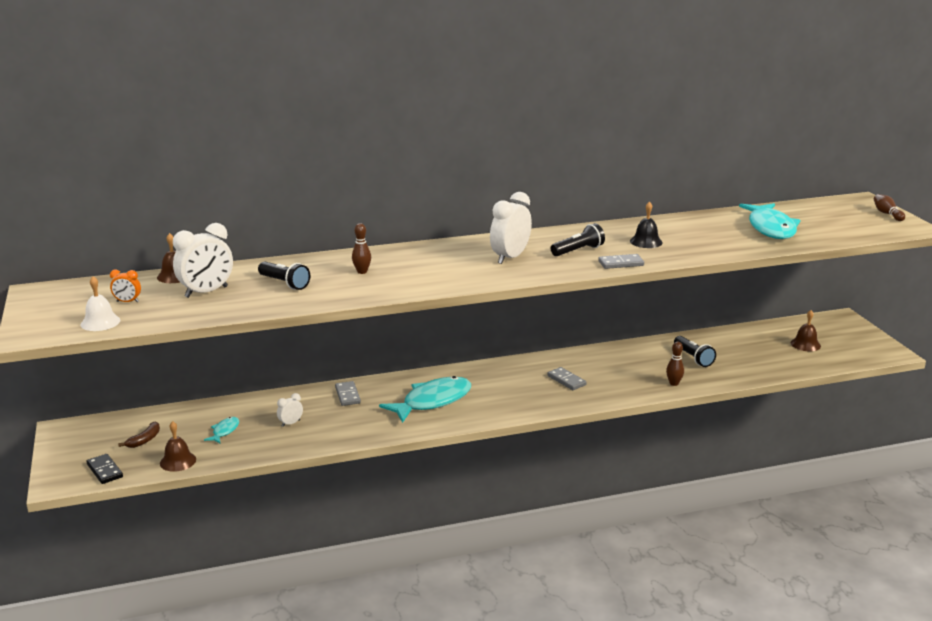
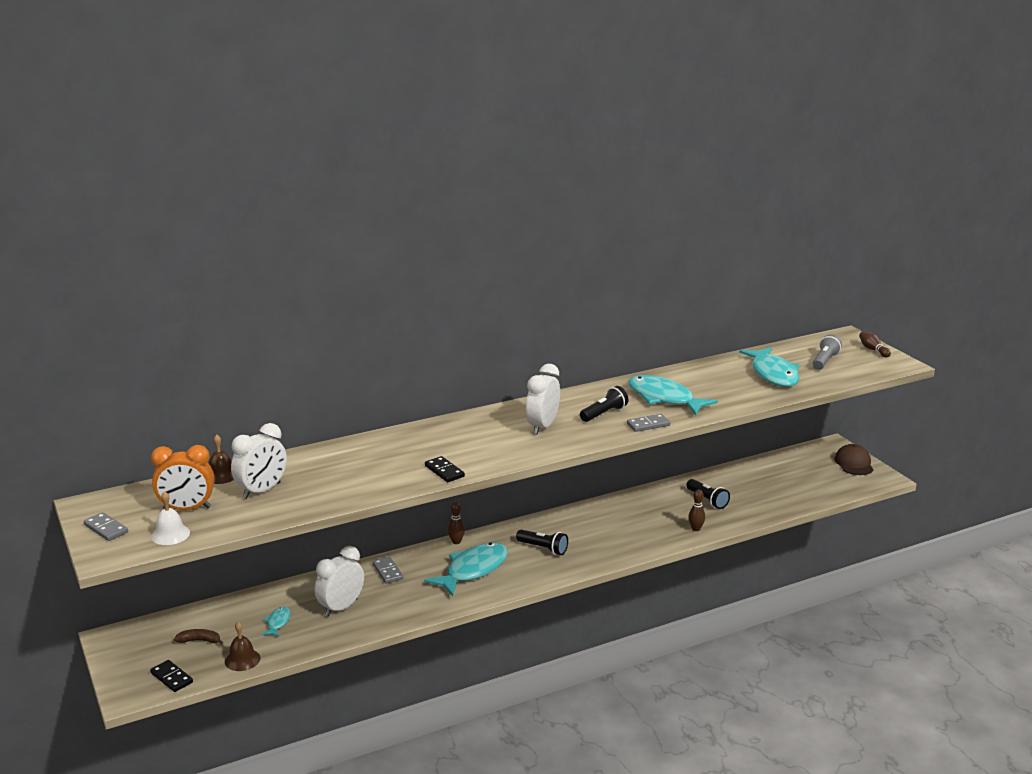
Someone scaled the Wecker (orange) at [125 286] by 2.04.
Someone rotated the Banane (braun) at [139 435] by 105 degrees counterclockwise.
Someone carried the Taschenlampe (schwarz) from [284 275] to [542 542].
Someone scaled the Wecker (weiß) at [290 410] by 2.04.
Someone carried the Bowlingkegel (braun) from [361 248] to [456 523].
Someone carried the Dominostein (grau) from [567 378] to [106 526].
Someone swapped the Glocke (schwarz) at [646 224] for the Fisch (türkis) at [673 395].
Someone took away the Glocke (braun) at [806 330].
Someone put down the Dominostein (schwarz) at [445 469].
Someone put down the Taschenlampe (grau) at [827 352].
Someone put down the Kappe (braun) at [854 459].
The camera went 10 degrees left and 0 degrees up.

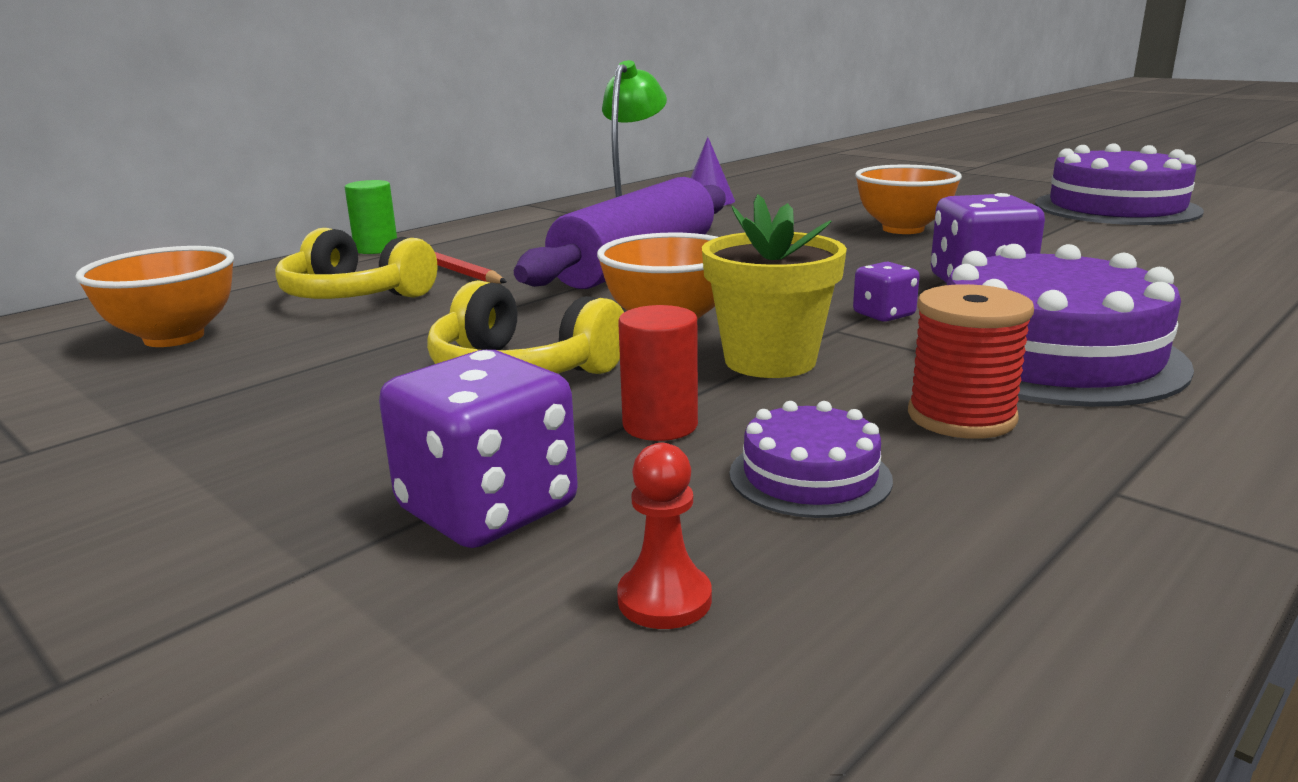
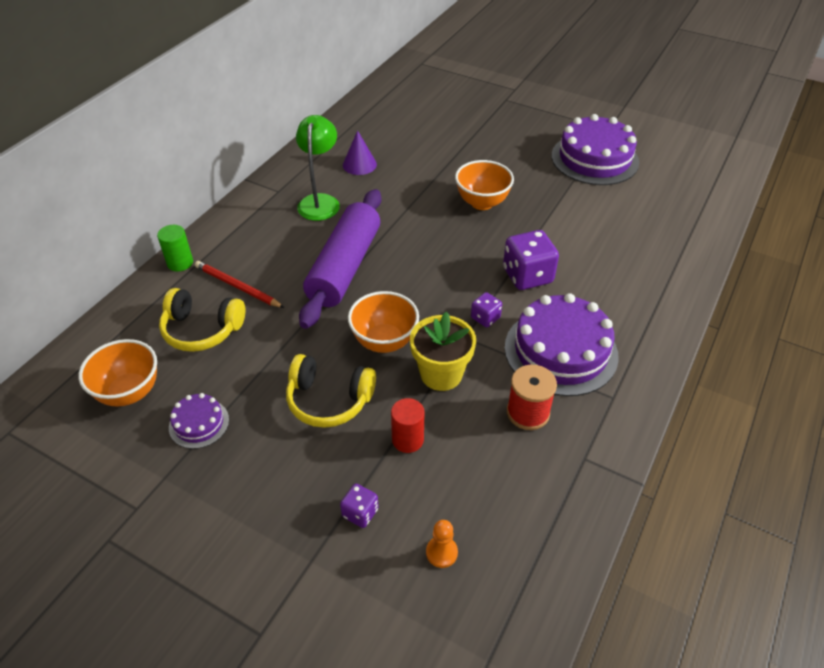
Someone scaled the Spielwürfel (lila) at [478 449] by 0.53.
Someone repainted the Bauer (rot) at [664 536], which became the Bauer (orange) at [442 544].
Someone carried the Kuchen (lila) from [811 459] to [199 421].
The camera went 15 degrees left and 25 degrees up.

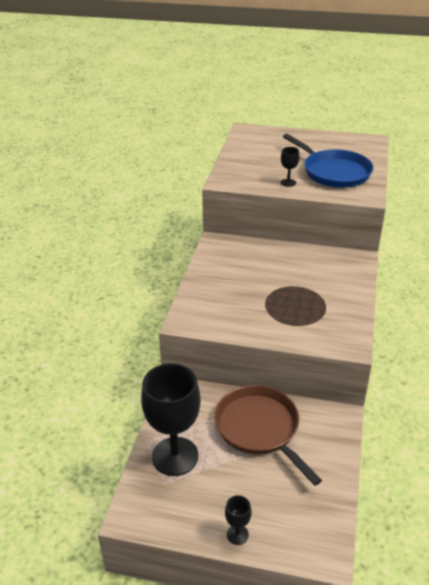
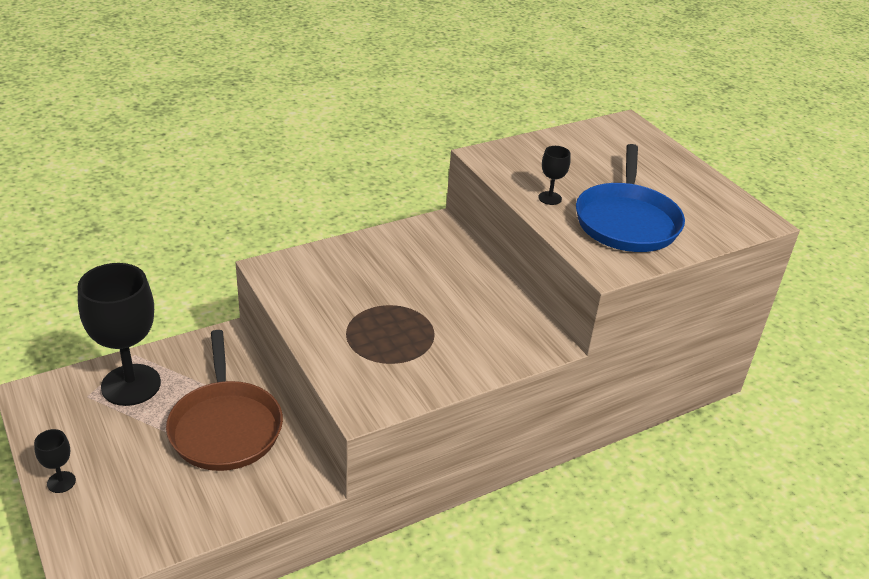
Someone rotated the Pfanne (braun) at [268 435] by 150 degrees clockwise.
The camera went 45 degrees right and 0 degrees up.

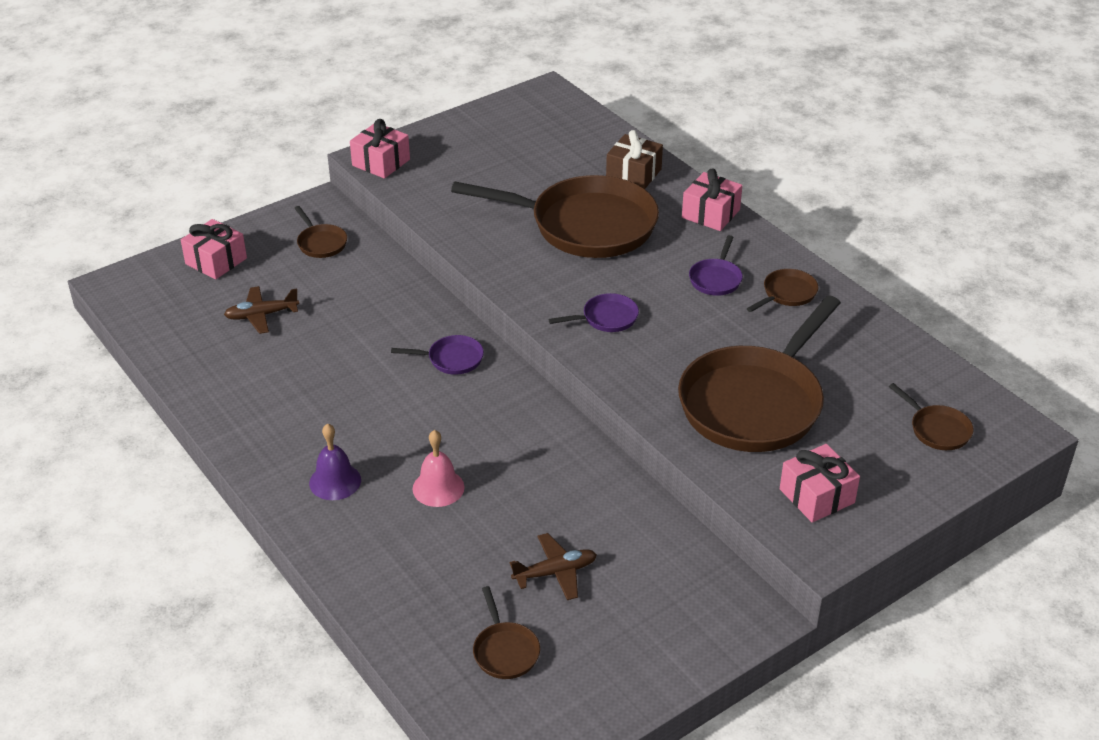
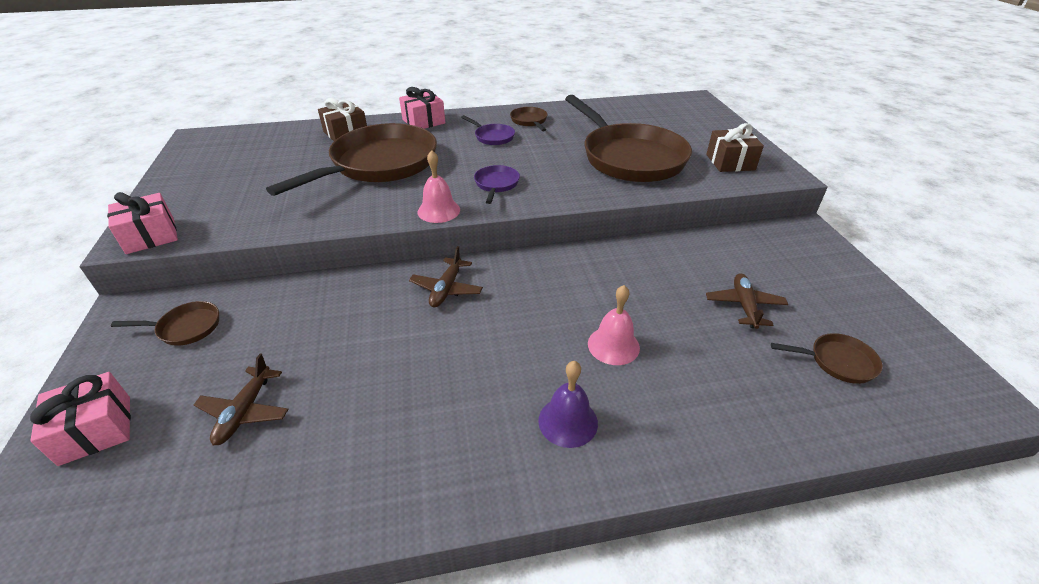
Someone swapped the Pfanne (lila) at [437 355] for the Flugzeug (braun) at [446 276].
Someone repainted the Geschenk (rosa) at [820 483], which became the Geschenk (braun) at [735 147].
Someone took away the Pfanne (braun) at [931 416].
Someone put down the Glocke (rosa) at [438 186].
The camera went 65 degrees left and 0 degrees up.

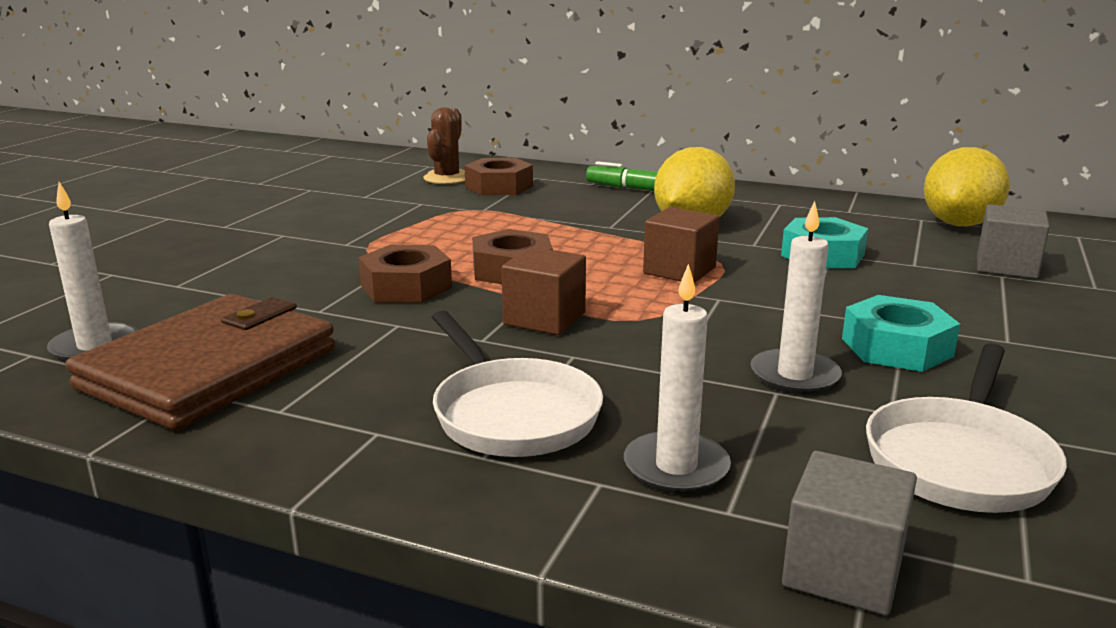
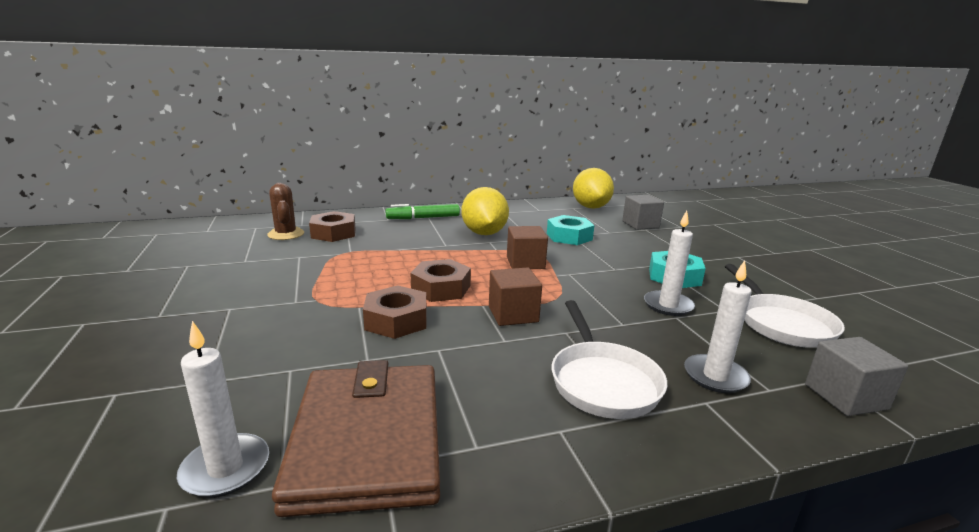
Someone rotated the Pfanne (weiß) at [517 383] by 60 degrees clockwise.
The camera went 40 degrees left and 0 degrees up.

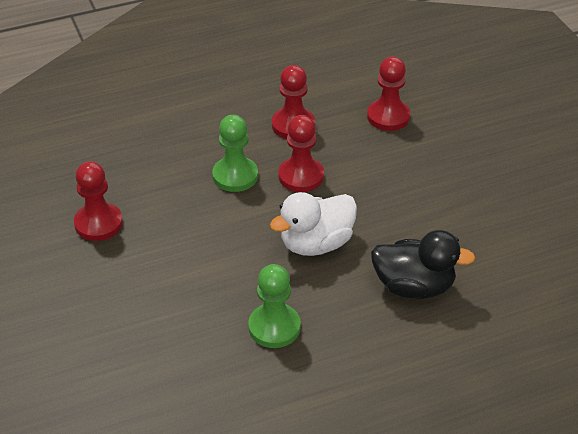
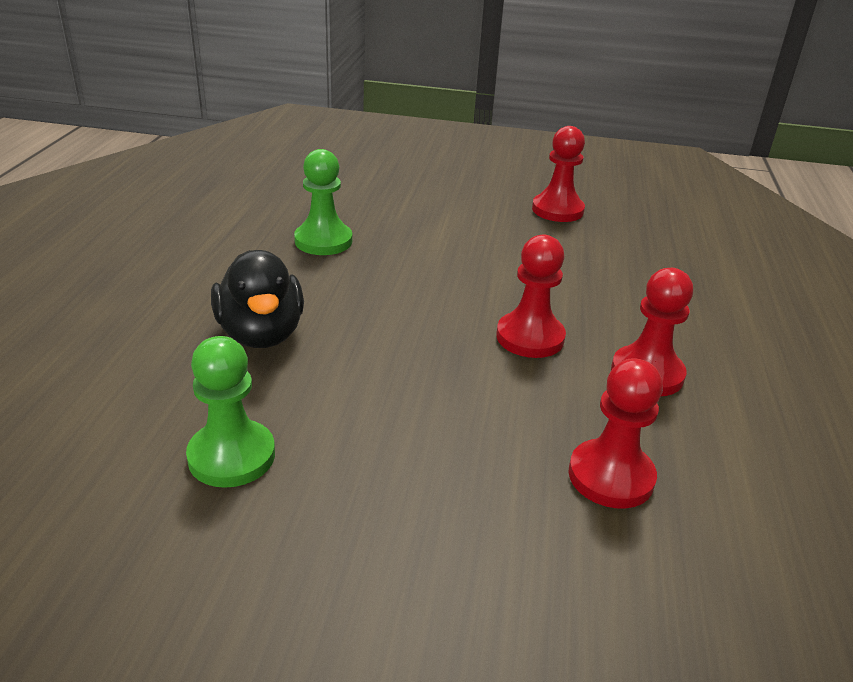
Someone carried the Bauer (grün) from [235 153] to [230 412].
Someone took away the Ente (weiß) at [313 224].
Someone rotated the Ente (schwarz) at [423 264] by 60 degrees counterclockwise.
The camera went 120 degrees right and 10 degrees down.

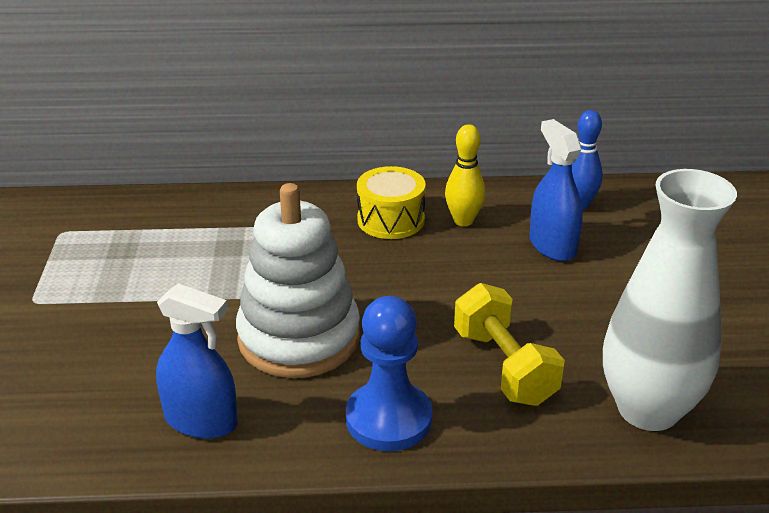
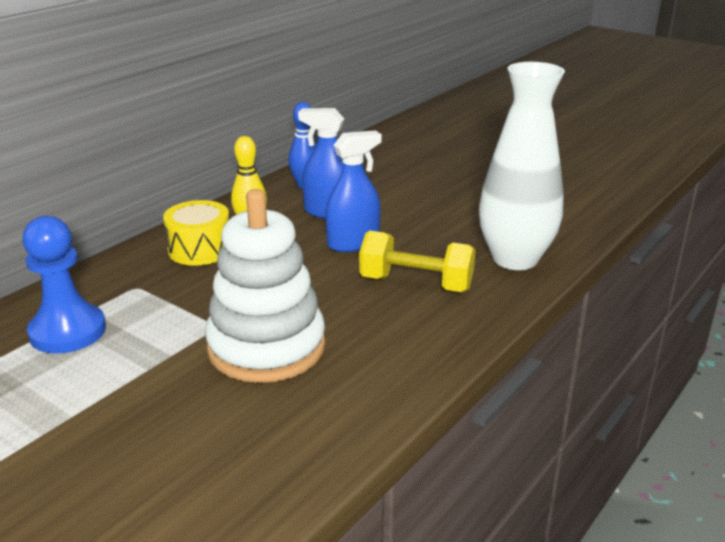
Someone carried the Sprühflasche (blau) from [197 361] to [353 191].
Someone carried the Bauer (blau) from [389 373] to [64 284].
The camera went 50 degrees left and 5 degrees down.

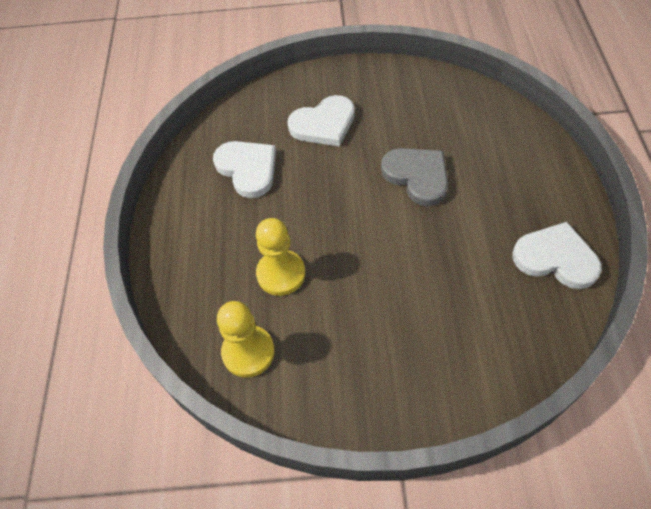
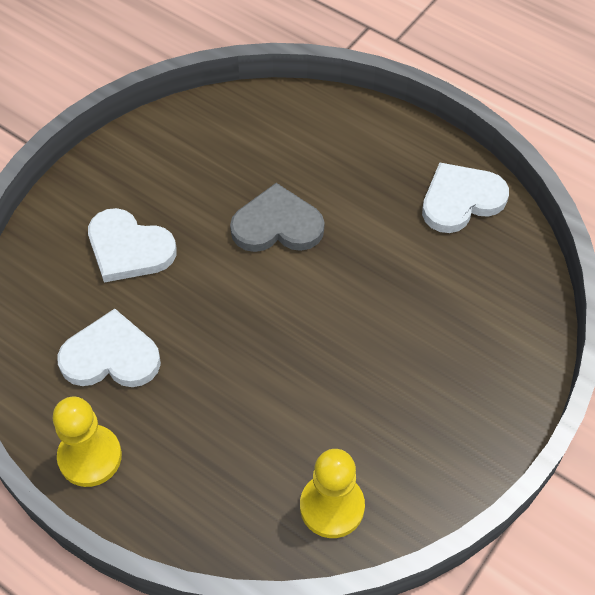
Someone carried the Bauer (gelb) from [280 257] to [87 442].
Someone rotated the Herz (weiß) at [321 121] by 105 degrees clockwise.
The camera went 55 degrees left and 0 degrees up.

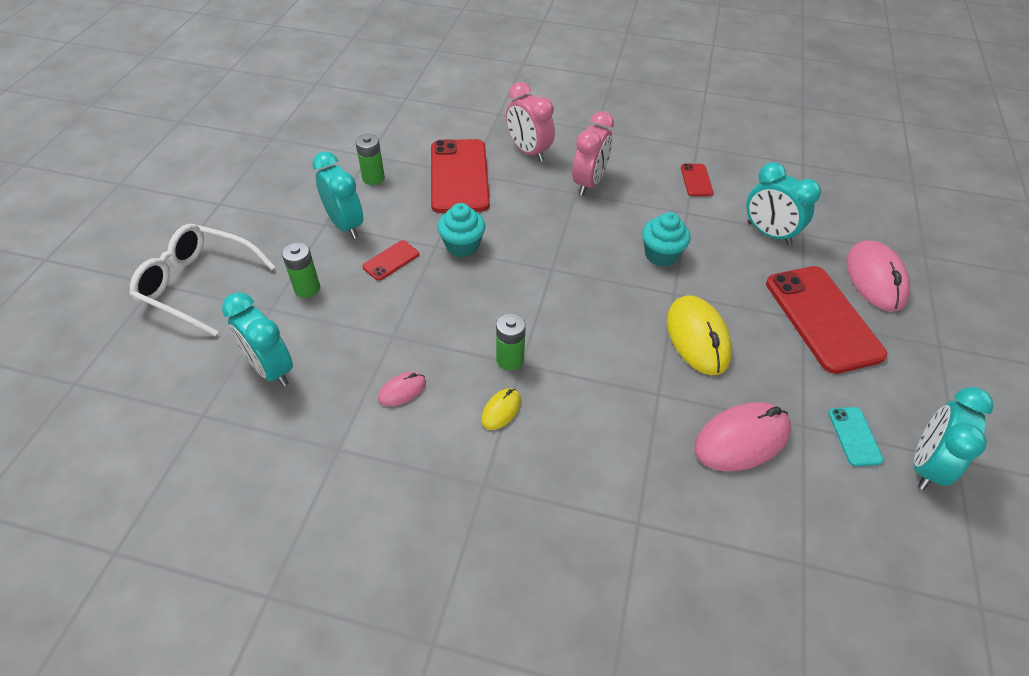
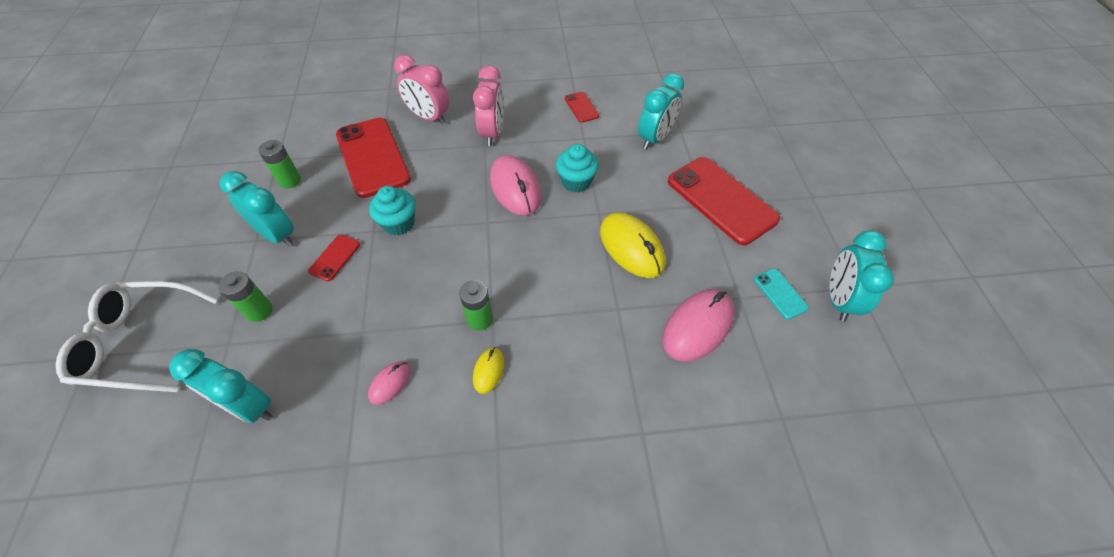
Someone rotated the Wecker (türkis) at [783 203] by 75 degrees counterclockwise.
Someone carried the Computermaus (rosa) from [878 276] to [515 185].
The camera went 20 degrees left and 5 degrees up.

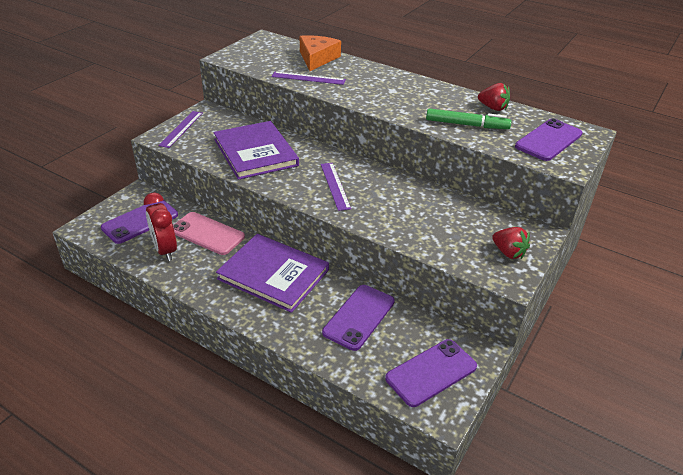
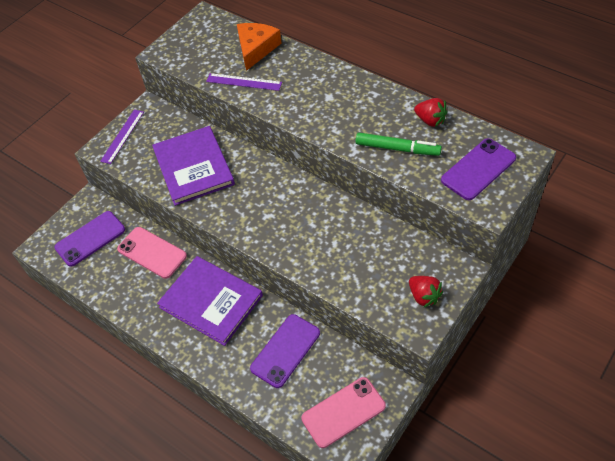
Someone took away the Wecker (rot) at [160 227].
Someone took away the Lineal (lila) at [336 187].
Someone repainted the Handy (lila) at [431 373], which became the Handy (rosa) at [343 412].
The camera went 10 degrees right and 15 degrees up.

